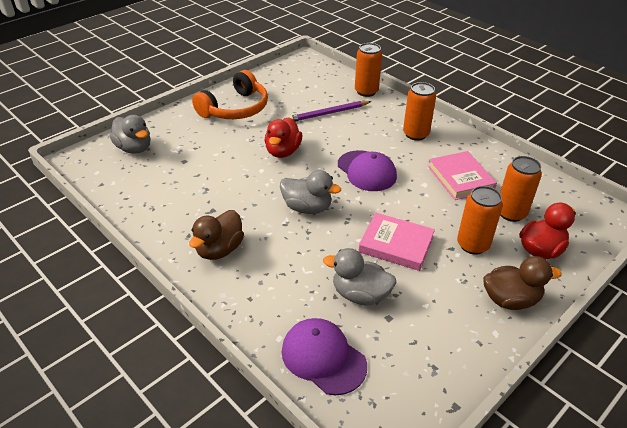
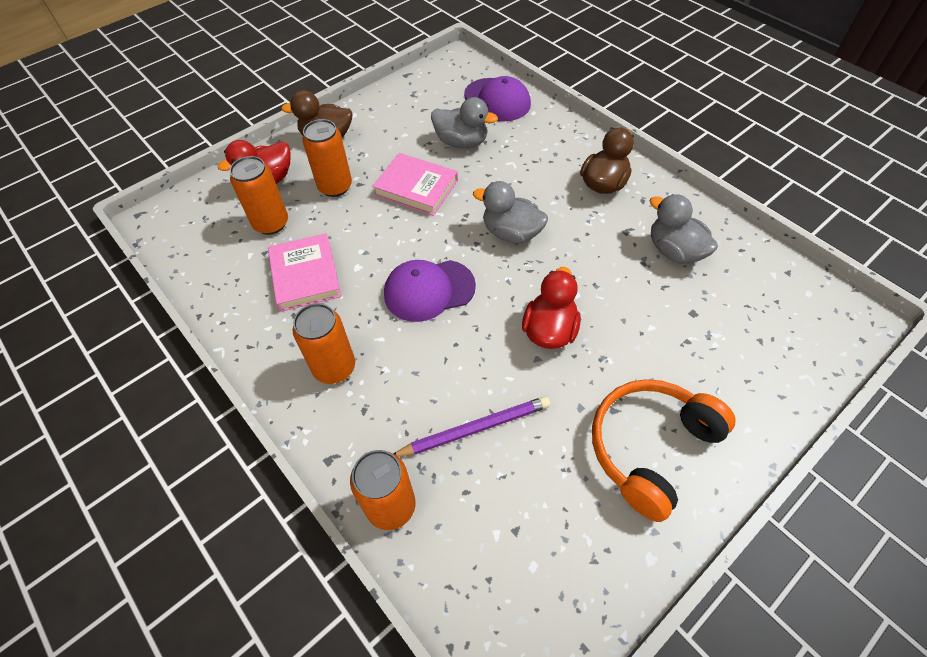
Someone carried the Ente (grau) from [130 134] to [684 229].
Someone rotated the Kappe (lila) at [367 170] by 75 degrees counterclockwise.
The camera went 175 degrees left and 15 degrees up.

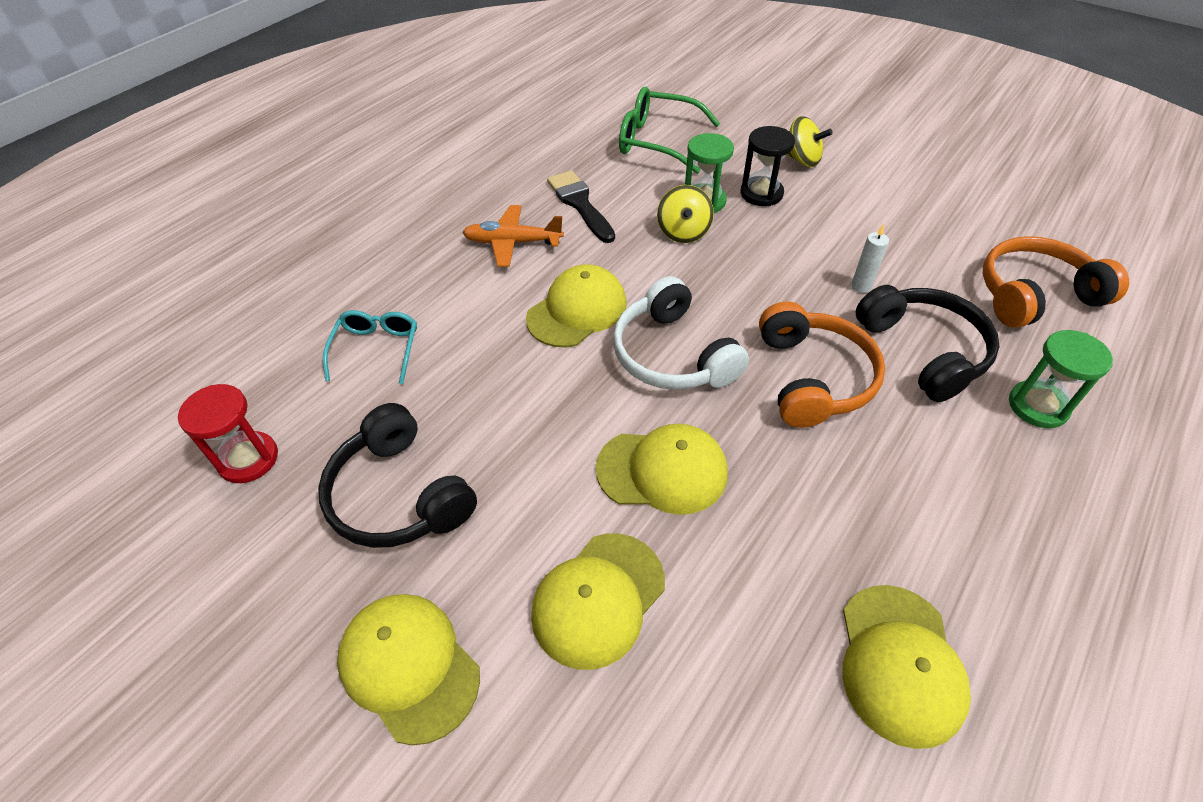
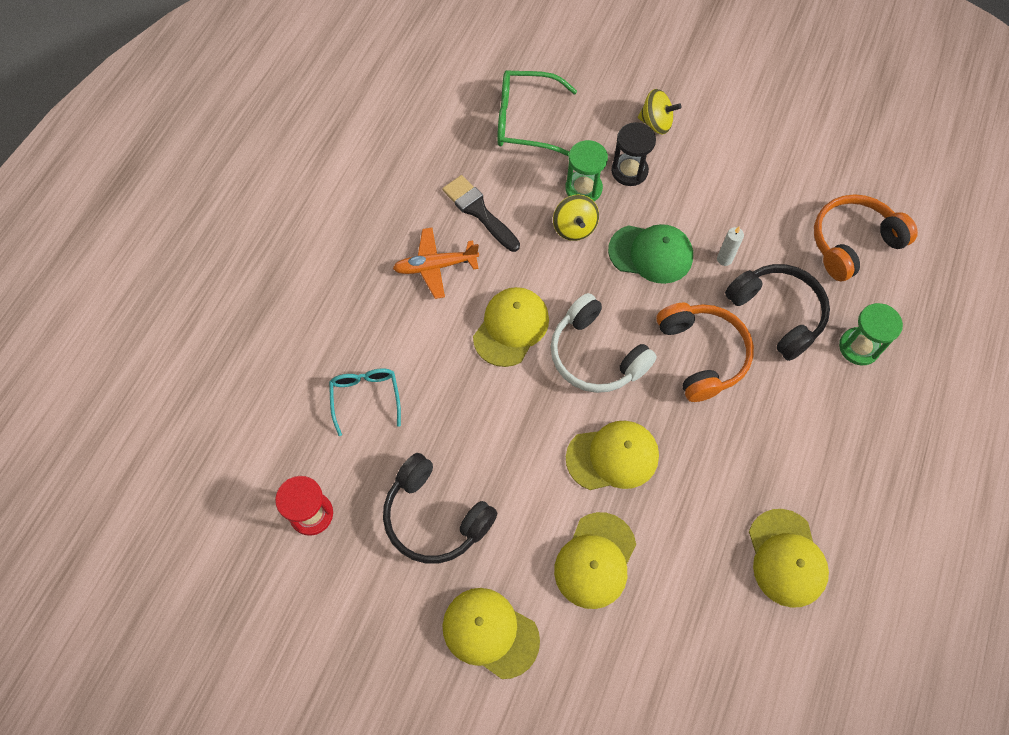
Someone put down the Kappe (grün) at [650 254].
The camera went 15 degrees left and 15 degrees up.

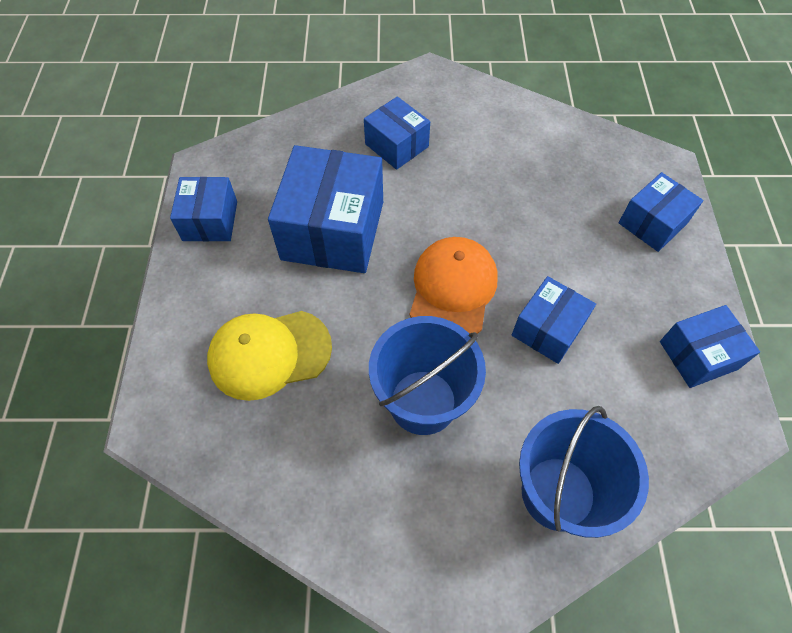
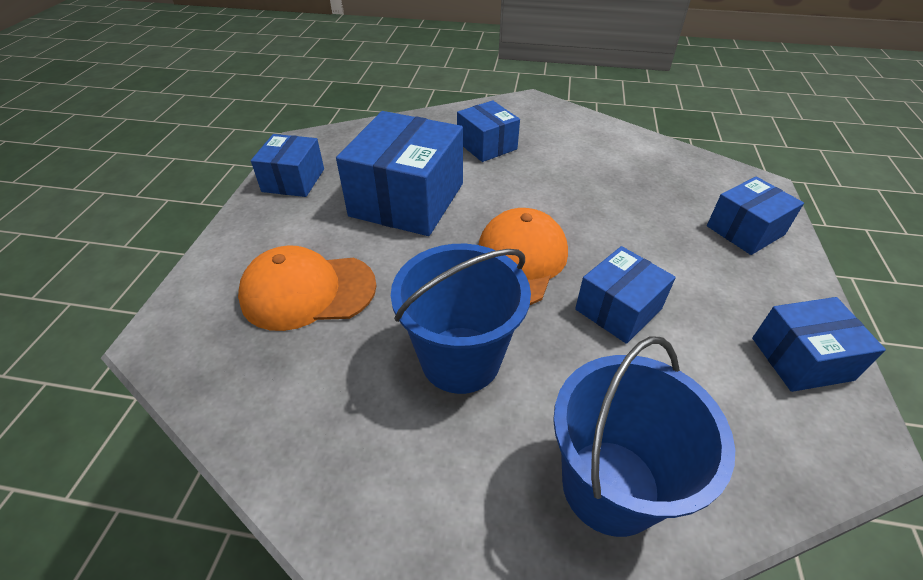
Someone repainted the Kappe (gelb) at [269 356], which became the Kappe (orange) at [307 288].
The camera went 10 degrees right and 15 degrees down.

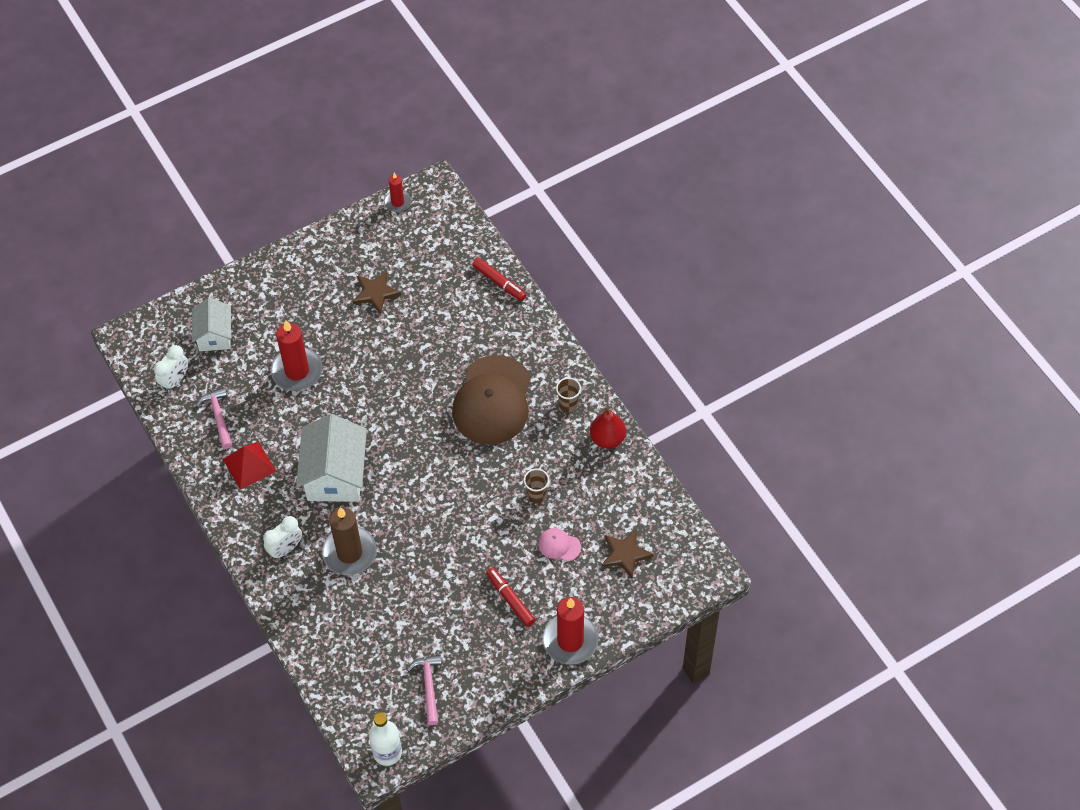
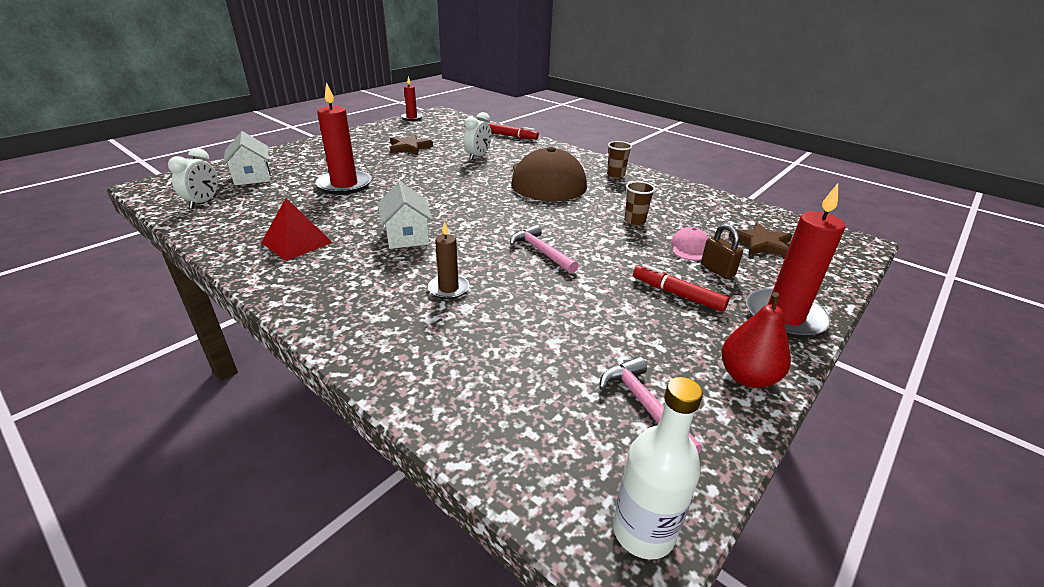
Someone carried the Hammer (rosa) from [214 418] to [544 249].
Someone carried the Wecker (weiß) from [282 537] to [477 136].
Someone scaled the Haus (weiß) at [331 458] by 0.62.
Someone scaled the Kerze (braun) at [349 541] by 0.56.
Someone rotated the Kappe (rosa) at [559 544] by 105 degrees clockwise.
Someone carried the Birne (rot) from [608 428] to [756 340].
Someone put down the Vorhängeschloss (braun) at [722 251].
The camera went 20 degrees left and 25 degrees down.

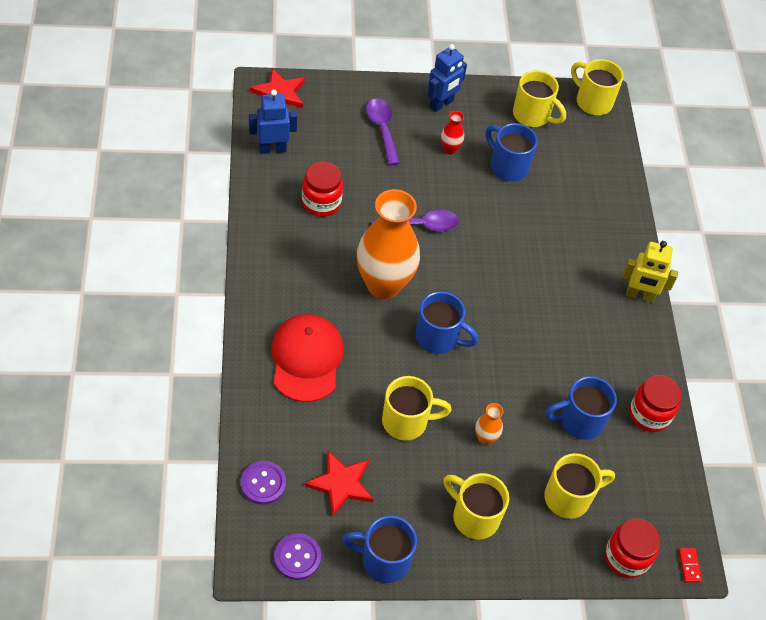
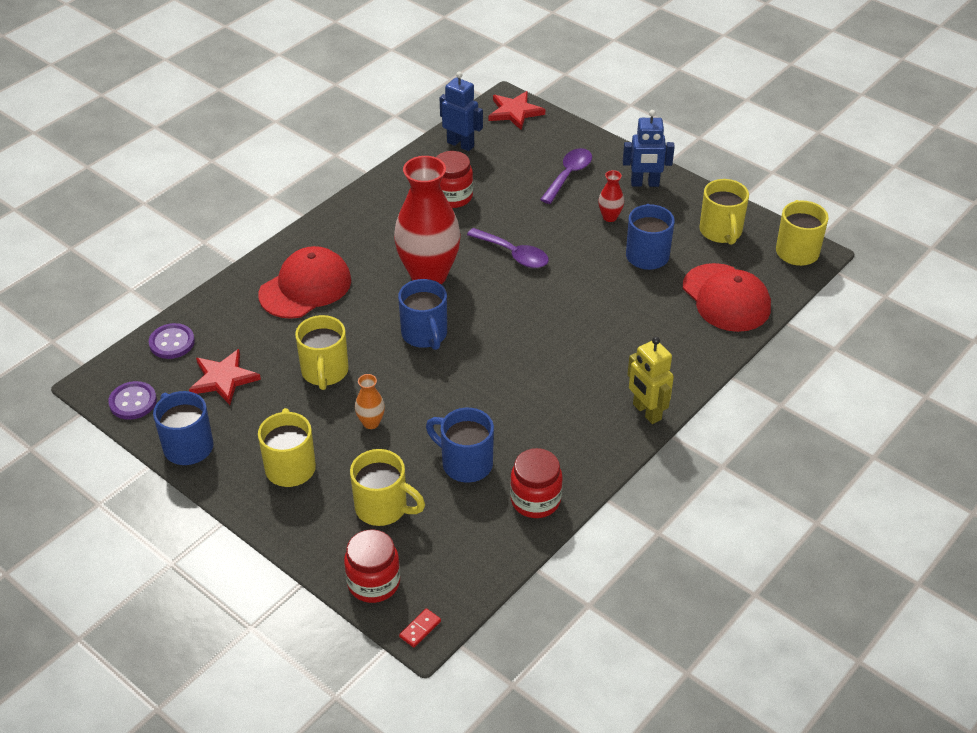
Someone repainted the Vase (orange) at [388 244], which became the Vase (rot) at [427 220].
Someone rotated the Tasse (gelb) at [417 408] by 45 degrees clockwise.
Someone put down the Kappe (rot) at [727 297].
The camera went 50 degrees right and 10 degrees down.

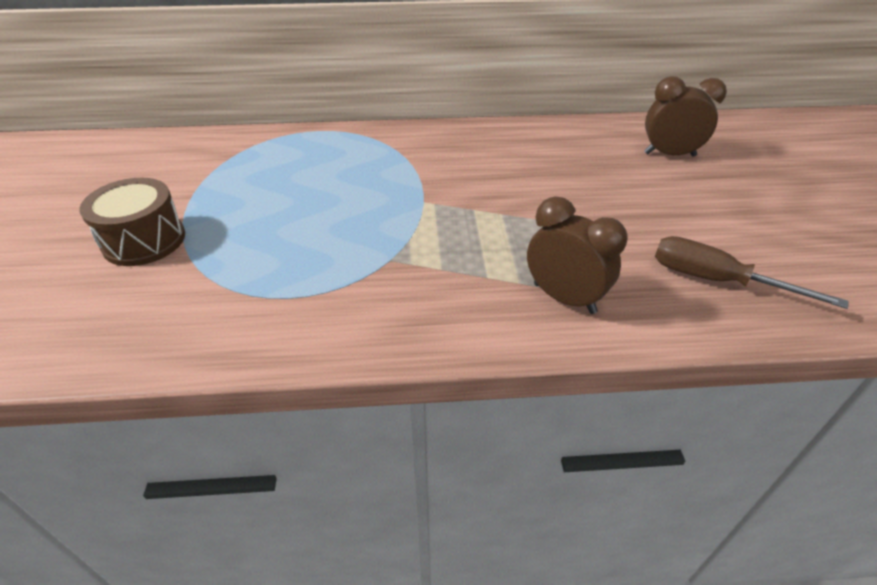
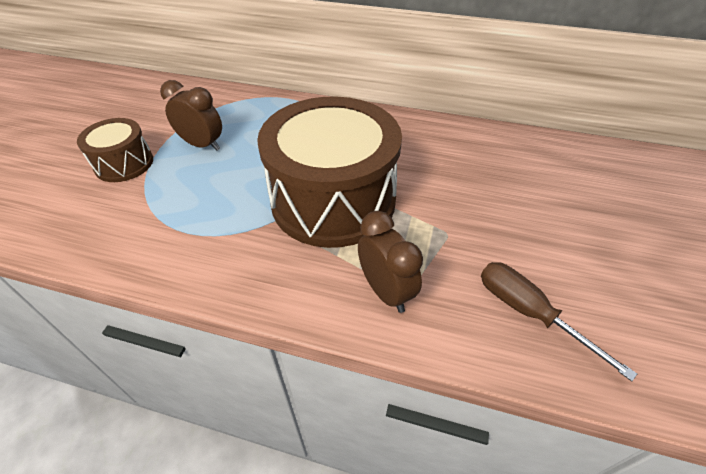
Someone carried the Wecker (braun) from [685 116] to [191 115].
Someone put down the Trommel (braun) at [329 172].
The camera went 20 degrees right and 5 degrees up.

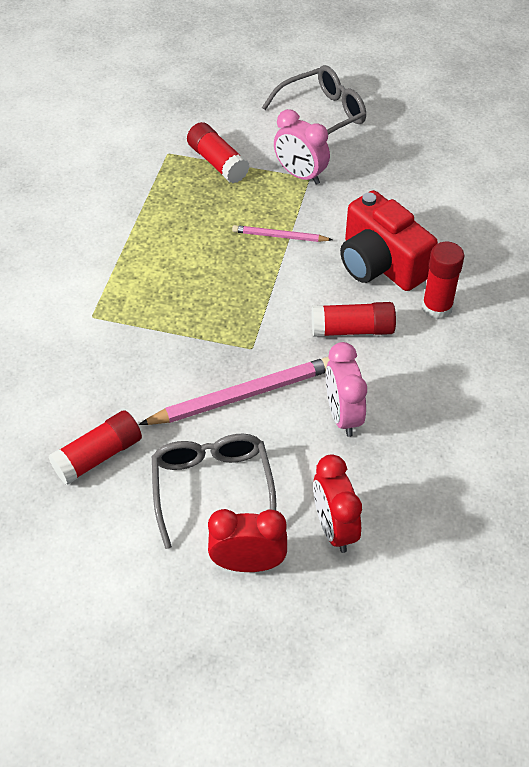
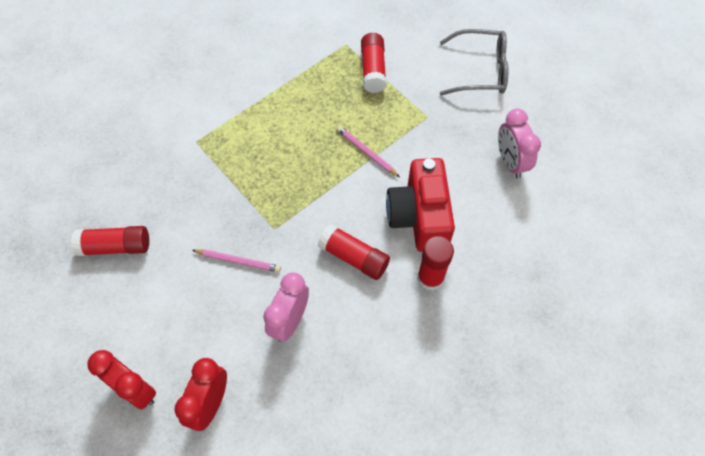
Someone scaled the Bleistift (rosa) at [234 391] by 0.55.
Someone took away the Brille (grau) at [214 491].
Someone carried the Wecker (rosa) from [302 147] to [519 144].
The camera went 35 degrees right and 10 degrees up.

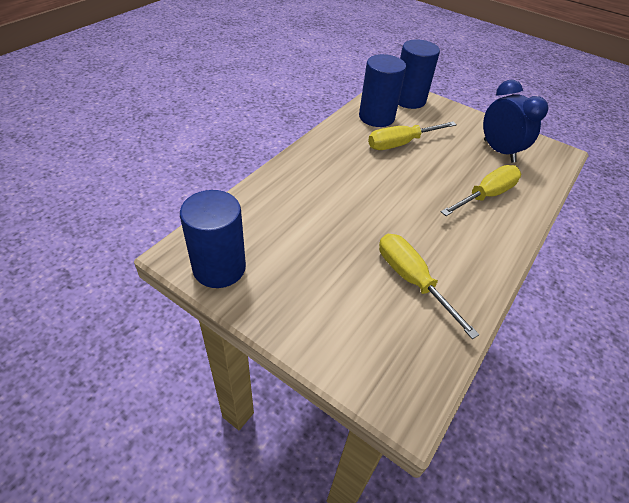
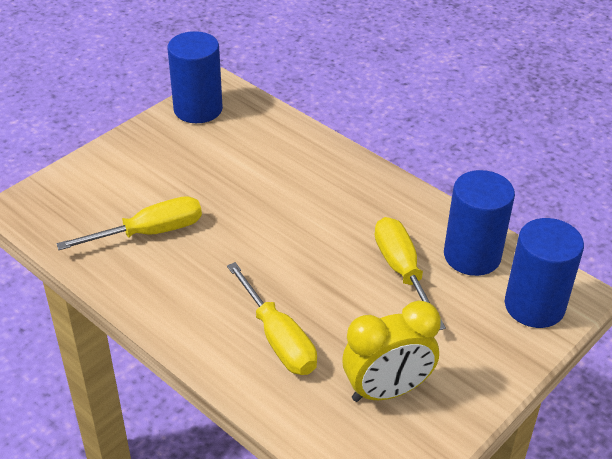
Someone repainted the Wecker (blau) at [515 121], which became the Wecker (gelb) at [391 351].
The camera went 100 degrees right and 5 degrees down.

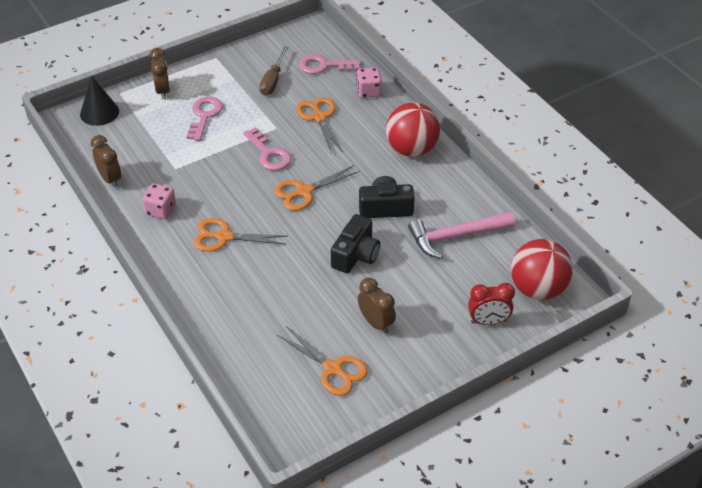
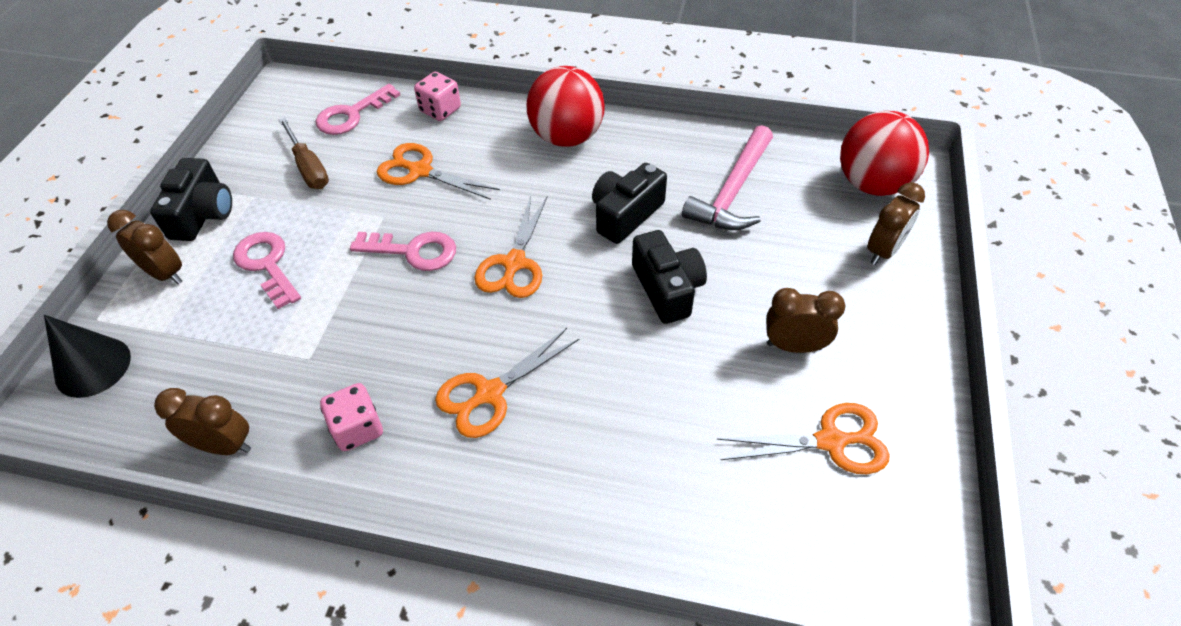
Someone repainted the Wecker (rot) at [491 304], which became the Wecker (braun) at [896 223].
Someone put down the Kamera (schwarz) at [191 199].
The camera went 45 degrees left and 5 degrees up.

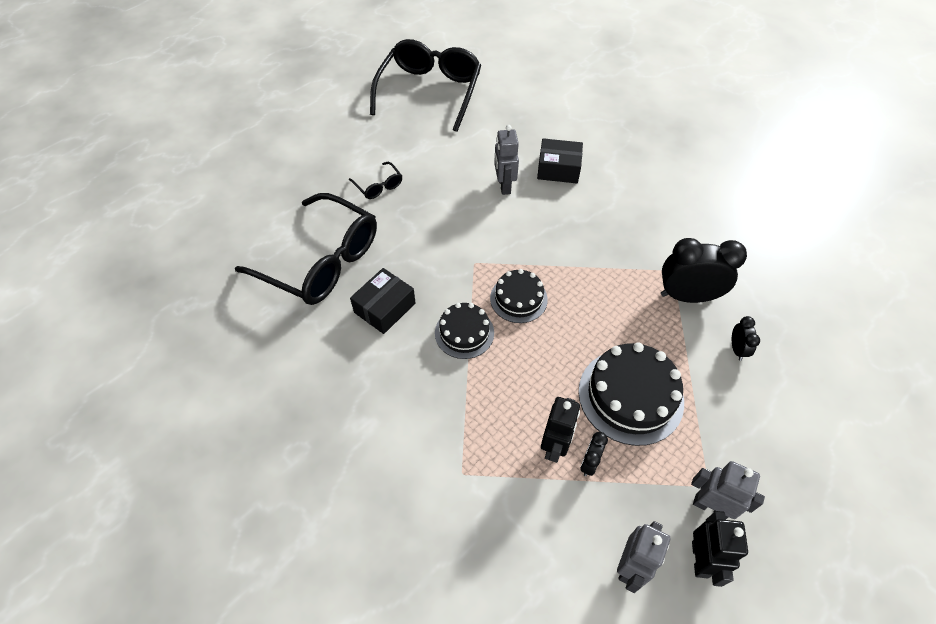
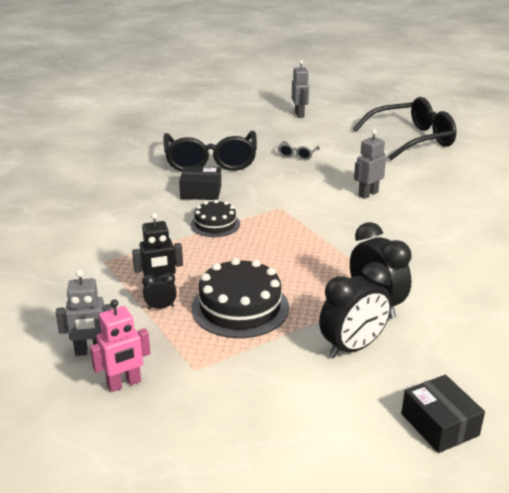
Someone repainted the Brille (schwarz) at [375 180], which became the Brille (grau) at [298 150].
Someone took away the Kuchen (schwarz) at [519 296].
Someone carried the Schachtel (schwarz) from [560 160] to [443 414].
Someone carried the Roboter (grau) from [728 490] to [300 89].
Someone repainted the Roboter (schwarz) at [720 549], which became the Roboter (rosa) at [120 345].
Someone scaled the Wecker (schwarz) at [746 338] by 2.11.
The camera went 55 degrees right and 25 degrees down.

